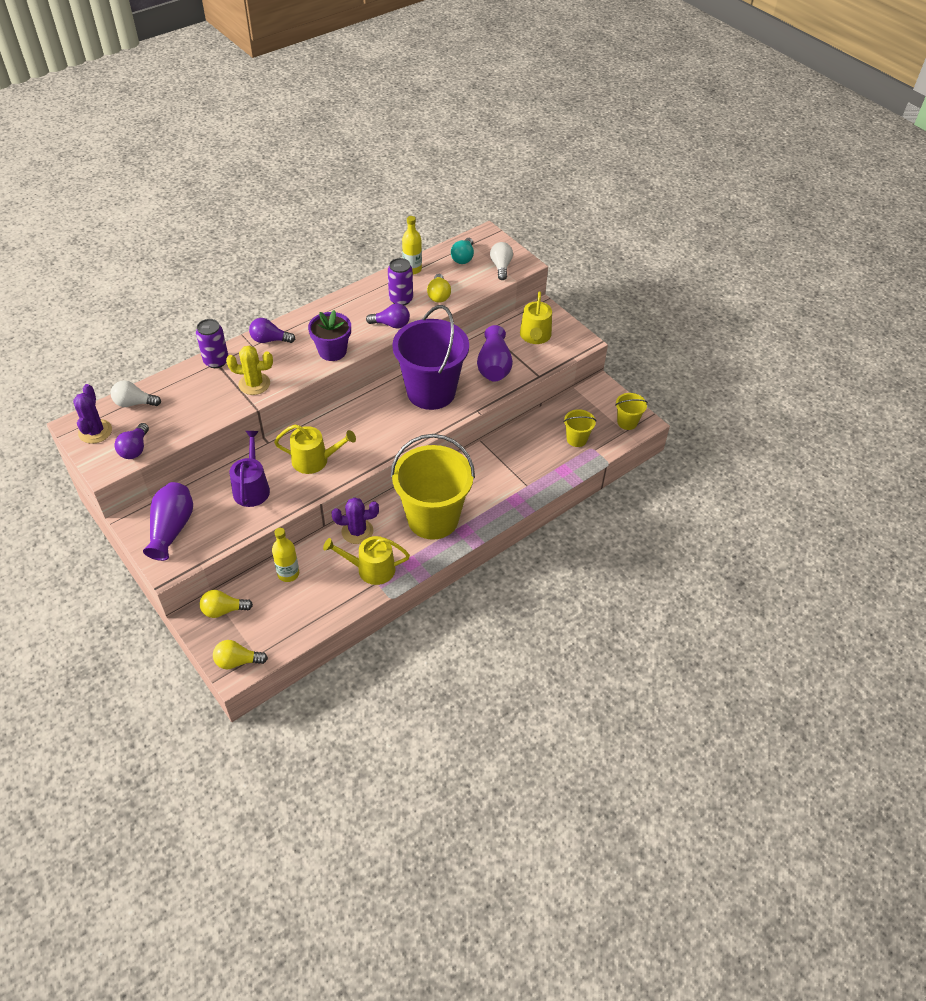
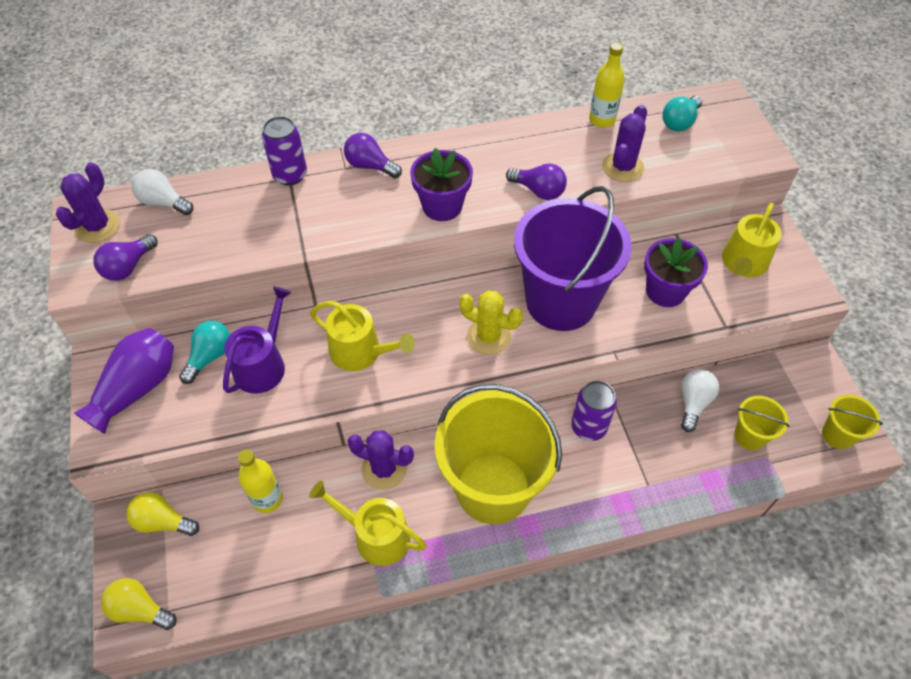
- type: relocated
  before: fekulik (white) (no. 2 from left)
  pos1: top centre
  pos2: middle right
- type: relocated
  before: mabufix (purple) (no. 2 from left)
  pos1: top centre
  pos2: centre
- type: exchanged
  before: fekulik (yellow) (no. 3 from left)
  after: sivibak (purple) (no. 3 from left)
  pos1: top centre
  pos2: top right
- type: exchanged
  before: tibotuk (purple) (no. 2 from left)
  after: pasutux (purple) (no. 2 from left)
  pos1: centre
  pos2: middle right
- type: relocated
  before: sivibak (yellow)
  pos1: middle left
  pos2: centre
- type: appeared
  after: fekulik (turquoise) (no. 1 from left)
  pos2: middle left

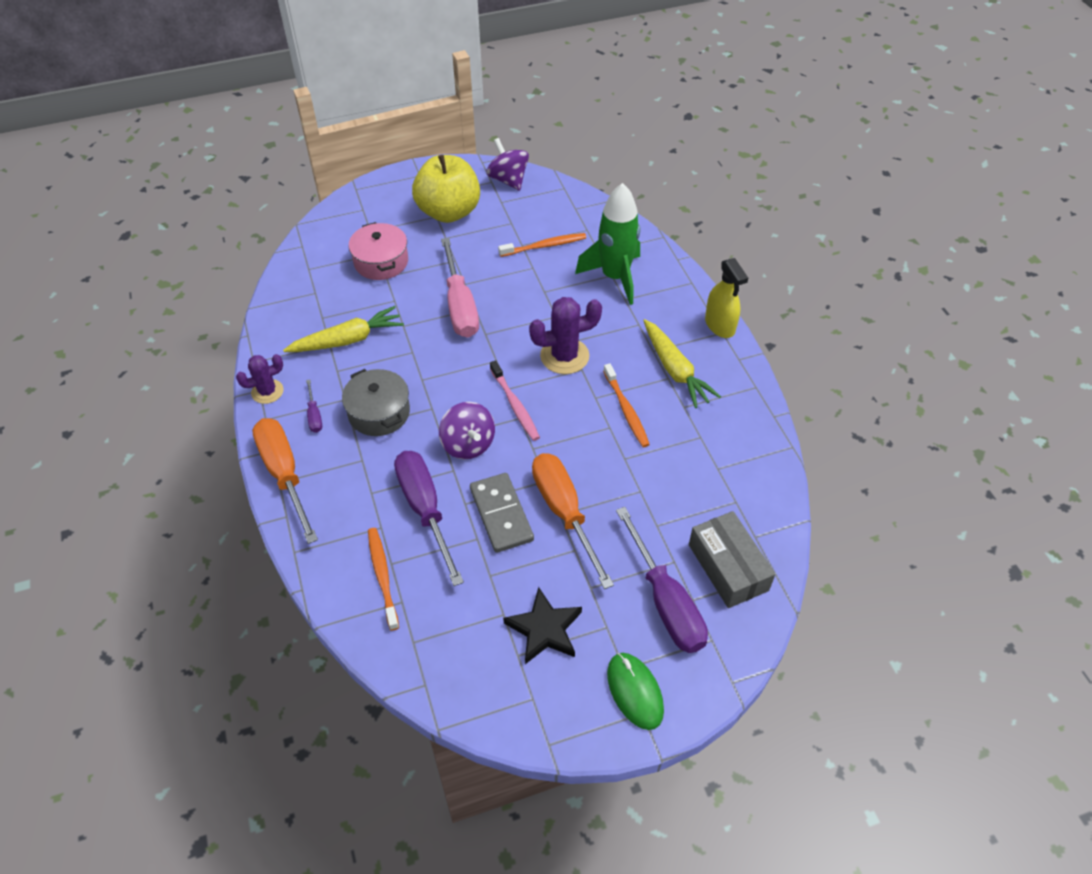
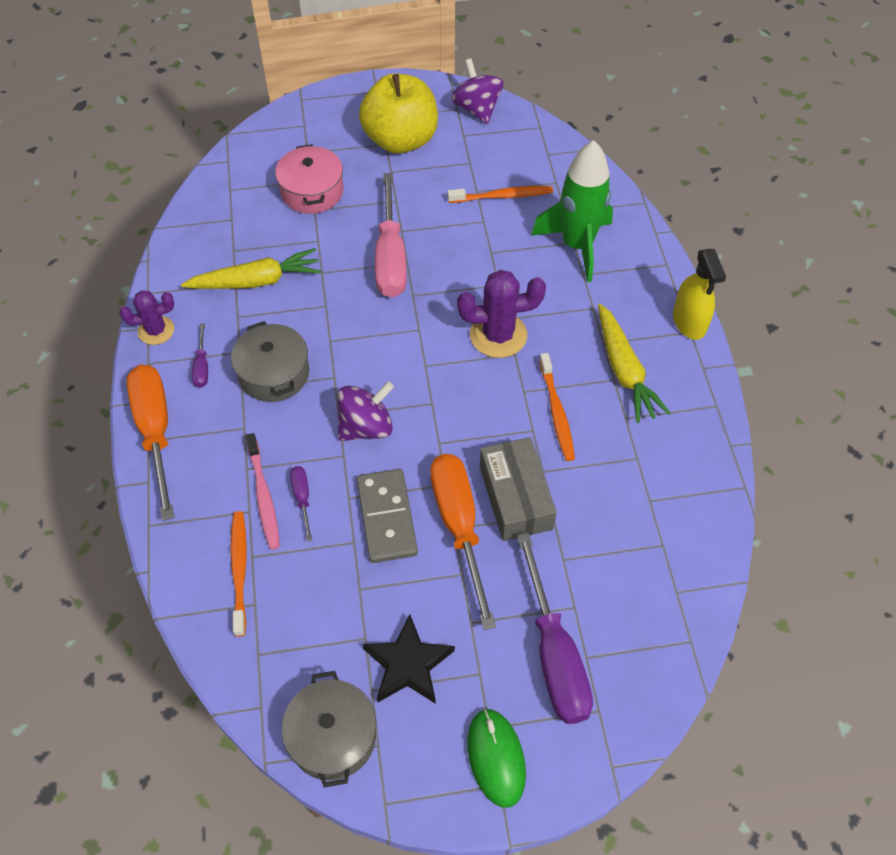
- type: relocated
  before: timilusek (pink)
  pos1: centre
  pos2: middle left
- type: spun
  before: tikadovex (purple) (no. 1 from left)
  pos1: centre
  pos2: centre
  turn: -105
- type: size
  before: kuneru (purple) (no. 2 from left)
  pos1: centre
  pos2: centre
  scale: 0.45
- type: relocated
  before: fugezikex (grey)
  pos1: middle right
  pos2: centre
- type: appeared
  after: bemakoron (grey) (no. 2 from left)
  pos2: bottom centre

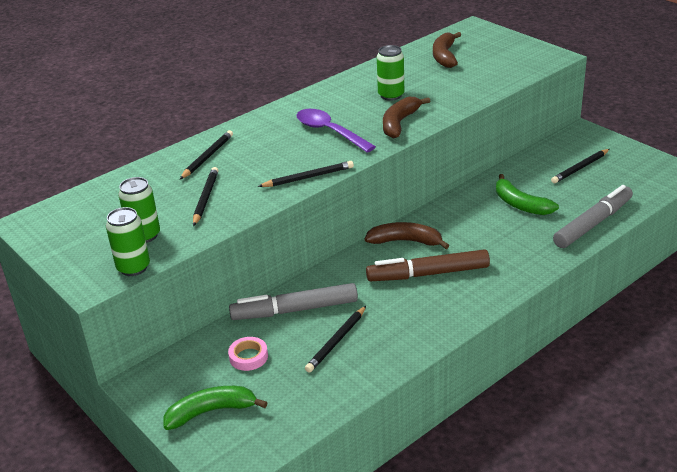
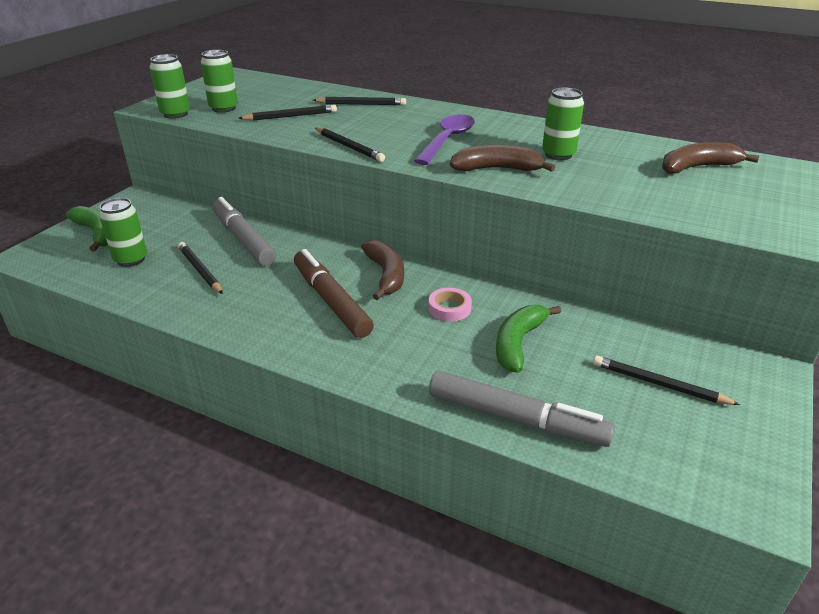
- type: spun
  before: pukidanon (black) (no. 4 from left in the first image)
  pos1: bottom centre
  pos2: middle left
  turn: 45
- type: relocated
  before: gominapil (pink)
  pos1: bottom centre
  pos2: centre
- type: appeared
  after: mabufix (green) (no. 1 from left)
  pos2: middle left

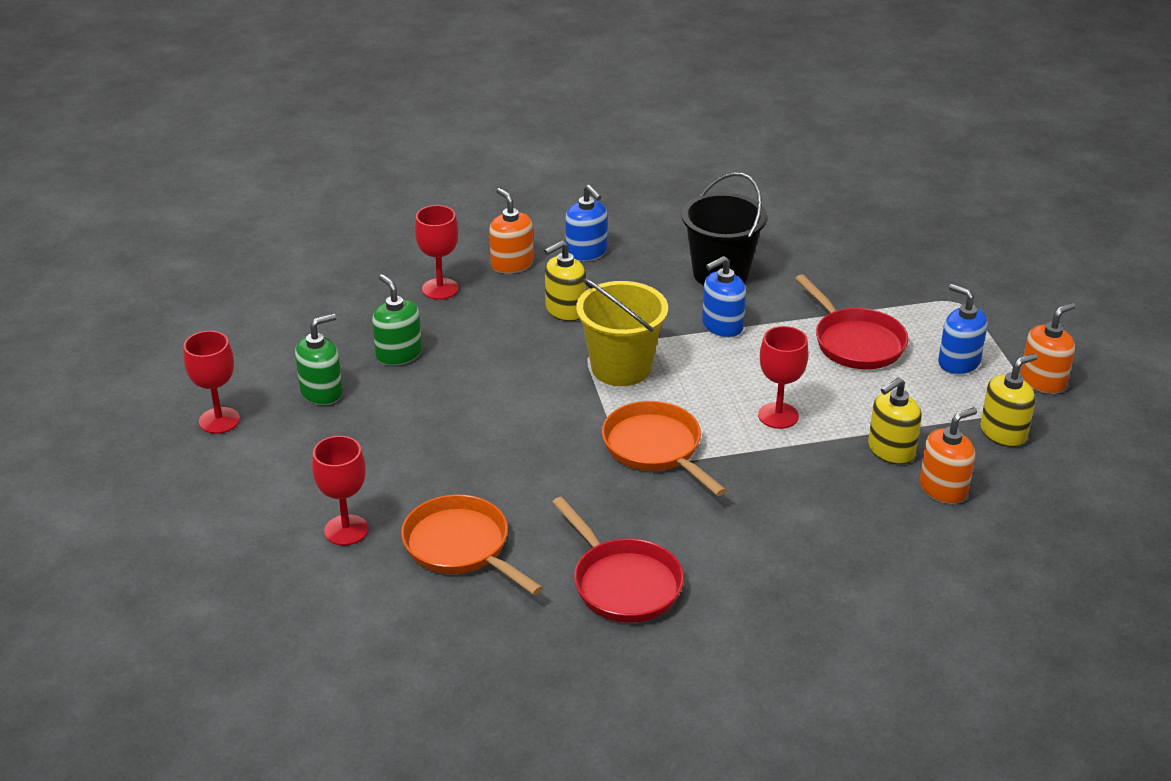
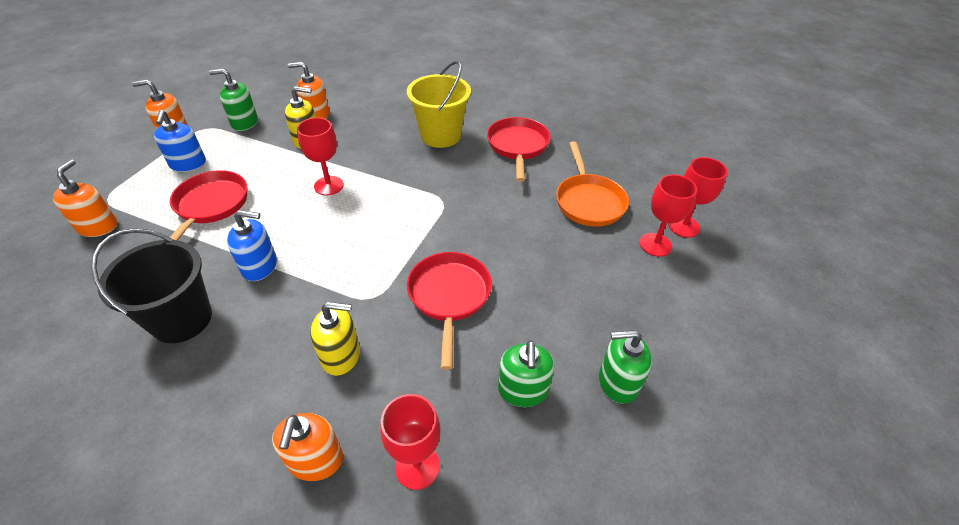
- type: missing
  before: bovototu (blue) (no. 1 from left)
  pos1: top centre
- type: relocated
  before: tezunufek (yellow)
  pos1: centre
  pos2: top centre
- type: relocated
  before: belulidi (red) (no. 1 from left in the first image)
  after: belulidi (red) (no. 4 from left)
  pos1: middle left
  pos2: middle right
- type: colour
  before: bovototu (yellow) (no. 3 from left)
  after: bovototu (green) (no. 1 from left)
  pos1: middle right
  pos2: top left
- type: missing
  before: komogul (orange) (no. 2 from left)
  pos1: centre
- type: appeared
  after: bovototu (orange) (no. 1 from left)
  pos2: middle left
- type: appeared
  after: komogul (red) (no. 2 from left)
  pos2: centre

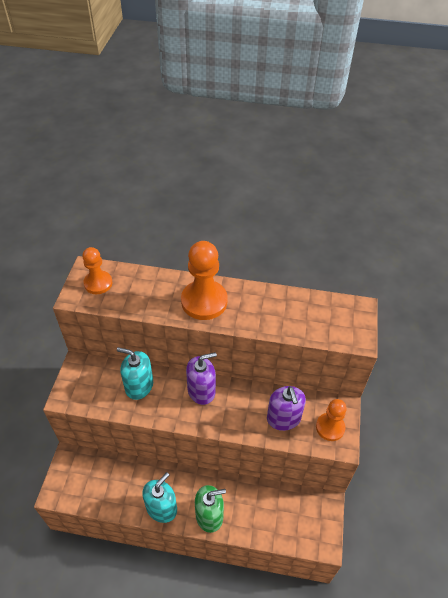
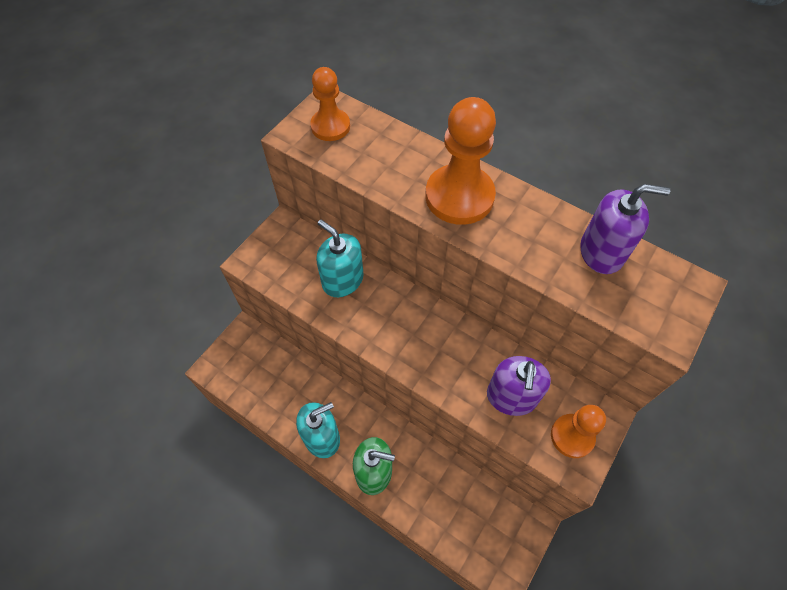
- type: relocated
  before: bovototu (purple) (no. 1 from left in the first image)
  after: bovototu (purple) (no. 2 from left)
  pos1: centre
  pos2: middle right

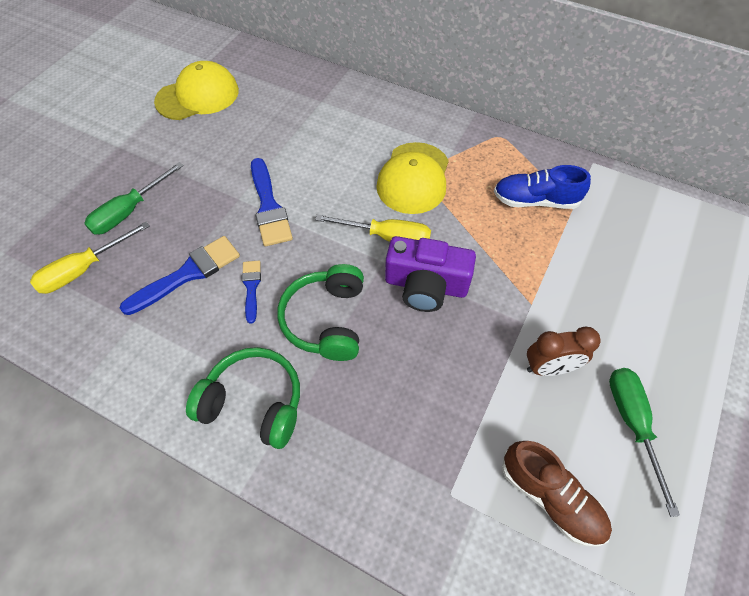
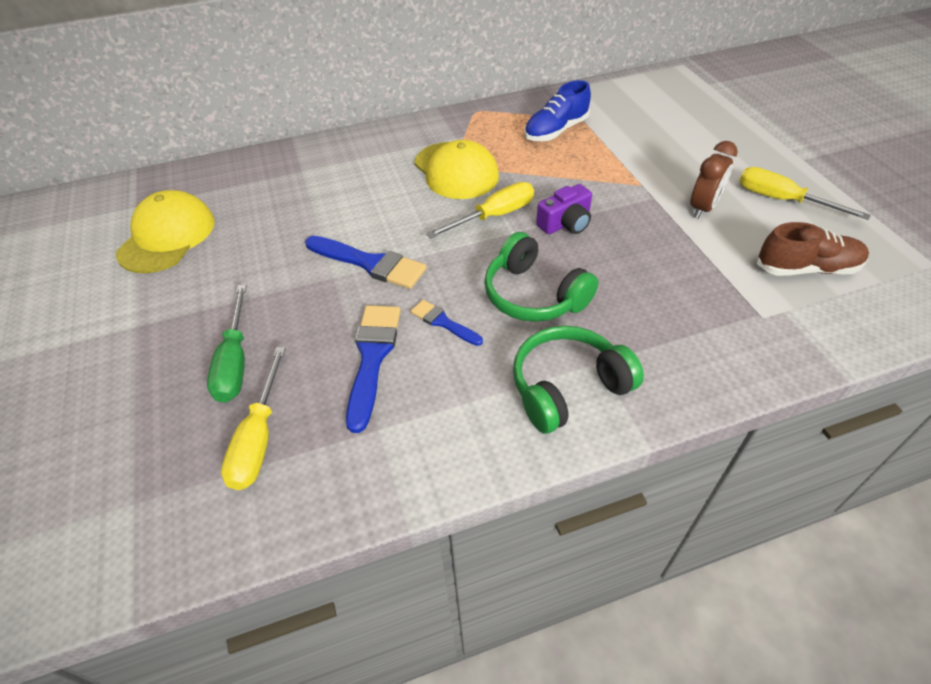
- type: size
  before: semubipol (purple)
  pos1: centre
  pos2: top centre
  scale: 0.65
- type: colour
  before: kuneru (green) (no. 2 from left)
  after: kuneru (yellow) (no. 3 from left)
  pos1: bottom right
  pos2: top right

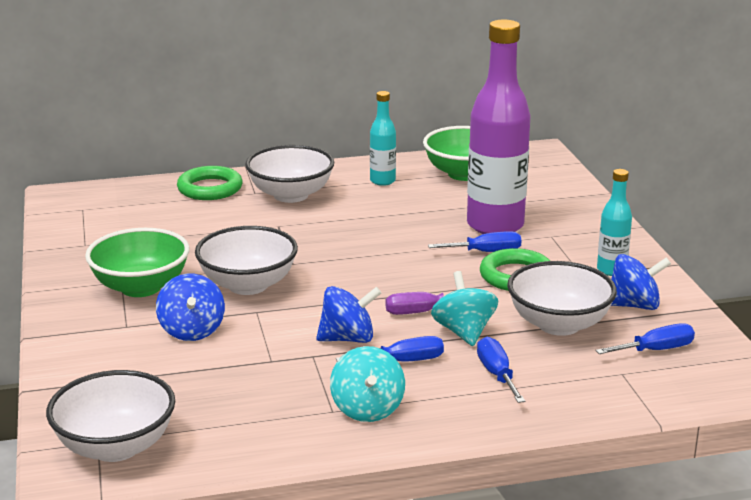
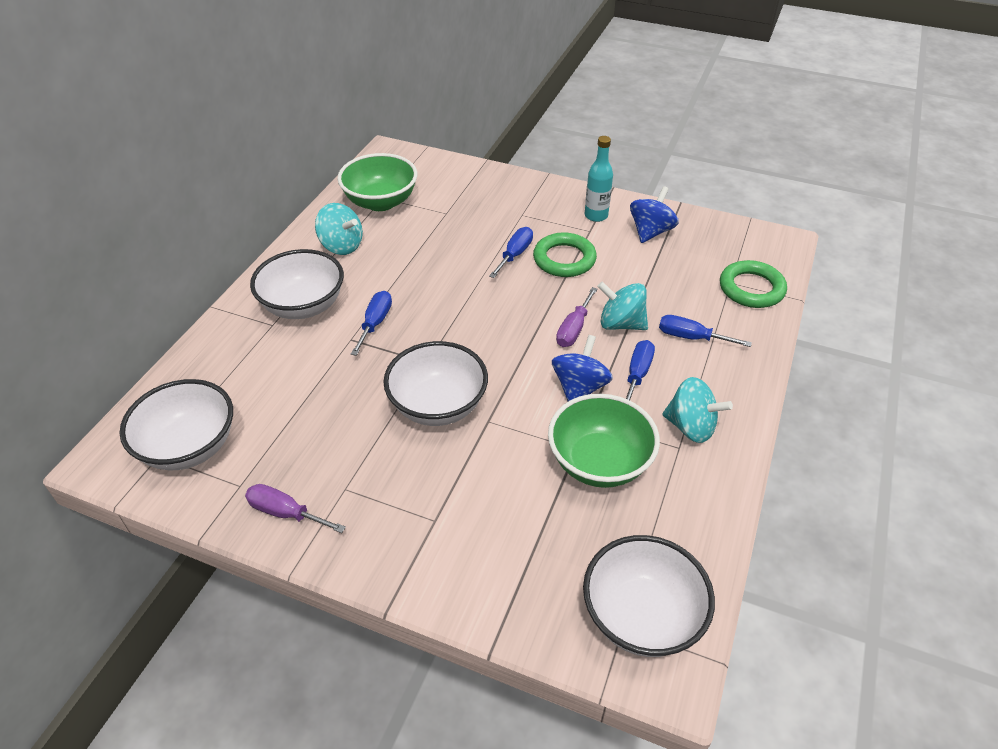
- type: missing
  before: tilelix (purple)
  pos1: top centre
- type: exchanged
  before: tilelix (turquoise) (no. 1 from left)
  after: tikadovex (turquoise) (no. 1 from left)
  pos1: top centre
  pos2: top centre
- type: relocated
  before: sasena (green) (no. 1 from left in the first image)
  after: sasena (green) (no. 2 from left)
  pos1: middle left
  pos2: middle right
- type: relocated
  before: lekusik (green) (no. 1 from left in the first image)
  after: lekusik (green) (no. 2 from left)
  pos1: middle left
  pos2: centre
- type: relocated
  before: lekusik (white) (no. 4 from left in the first image)
  after: lekusik (white) (no. 1 from left)
  pos1: middle right
  pos2: middle left
- type: missing
  before: tikadovex (blue) (no. 1 from left)
  pos1: middle left
- type: relocated
  before: kuneru (blue) (no. 4 from left in the first image)
  after: kuneru (blue) (no. 1 from left)
  pos1: bottom right
  pos2: centre
- type: appeared
  after: kuneru (purple) (no. 1 from left)
  pos2: bottom left

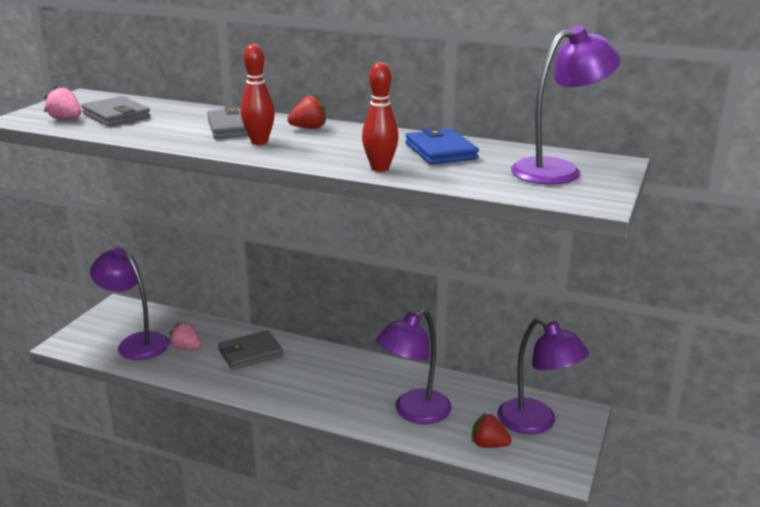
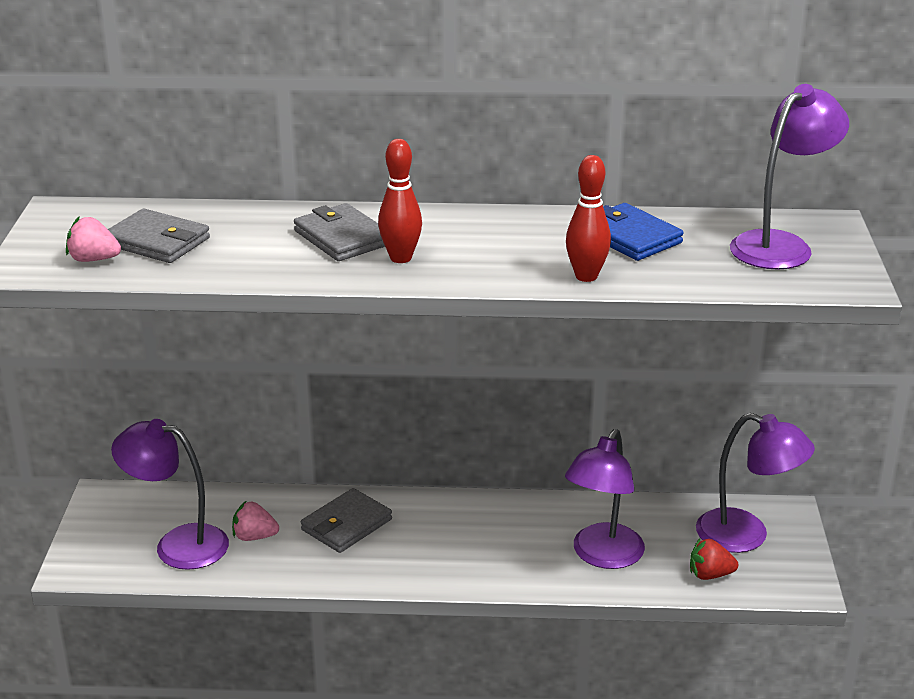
- type: missing
  before: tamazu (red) (no. 1 from left)
  pos1: top centre

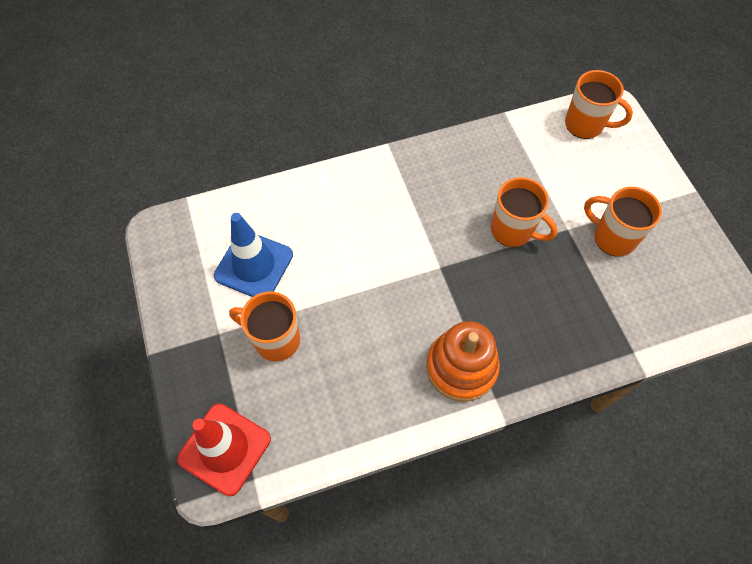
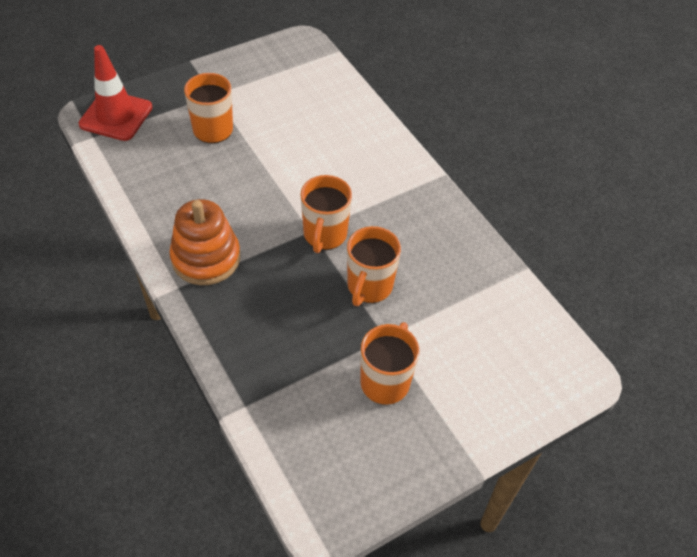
- type: relocated
  before: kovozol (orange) (no. 3 from left in the first image)
  after: kovozol (orange) (no. 2 from left)
  pos1: top right
  pos2: centre
- type: missing
  before: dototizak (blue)
  pos1: centre

